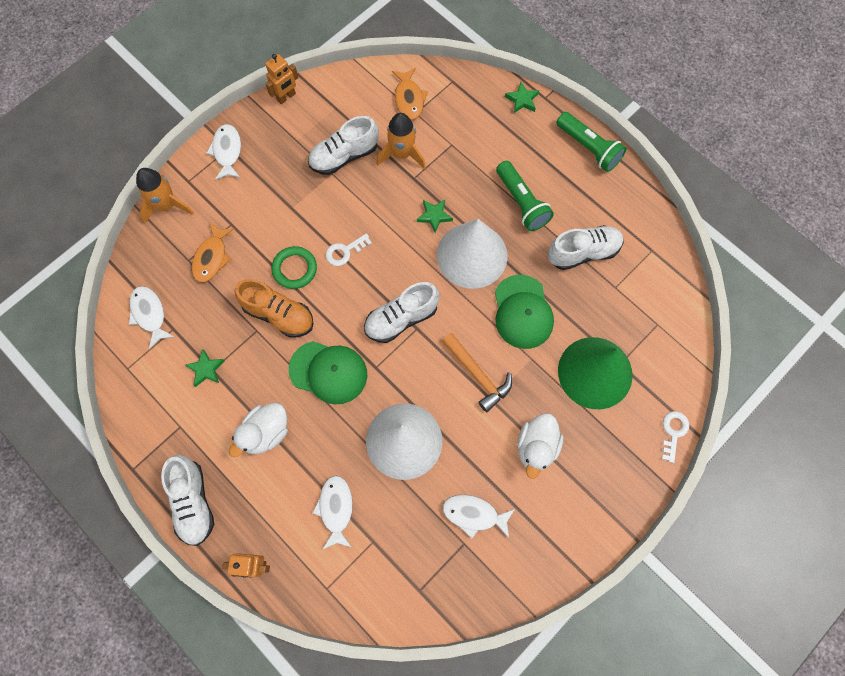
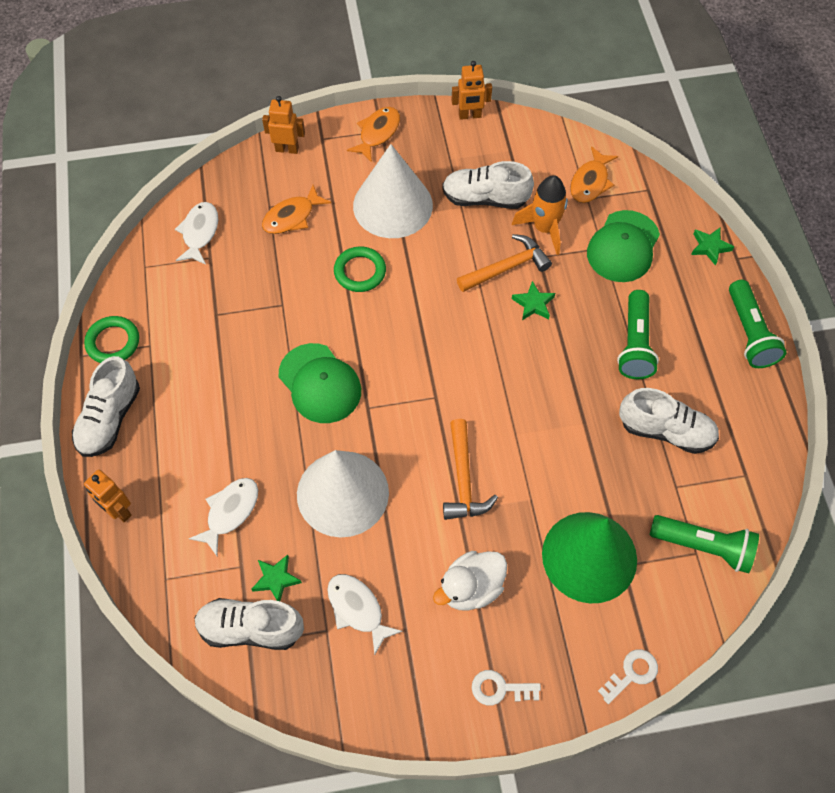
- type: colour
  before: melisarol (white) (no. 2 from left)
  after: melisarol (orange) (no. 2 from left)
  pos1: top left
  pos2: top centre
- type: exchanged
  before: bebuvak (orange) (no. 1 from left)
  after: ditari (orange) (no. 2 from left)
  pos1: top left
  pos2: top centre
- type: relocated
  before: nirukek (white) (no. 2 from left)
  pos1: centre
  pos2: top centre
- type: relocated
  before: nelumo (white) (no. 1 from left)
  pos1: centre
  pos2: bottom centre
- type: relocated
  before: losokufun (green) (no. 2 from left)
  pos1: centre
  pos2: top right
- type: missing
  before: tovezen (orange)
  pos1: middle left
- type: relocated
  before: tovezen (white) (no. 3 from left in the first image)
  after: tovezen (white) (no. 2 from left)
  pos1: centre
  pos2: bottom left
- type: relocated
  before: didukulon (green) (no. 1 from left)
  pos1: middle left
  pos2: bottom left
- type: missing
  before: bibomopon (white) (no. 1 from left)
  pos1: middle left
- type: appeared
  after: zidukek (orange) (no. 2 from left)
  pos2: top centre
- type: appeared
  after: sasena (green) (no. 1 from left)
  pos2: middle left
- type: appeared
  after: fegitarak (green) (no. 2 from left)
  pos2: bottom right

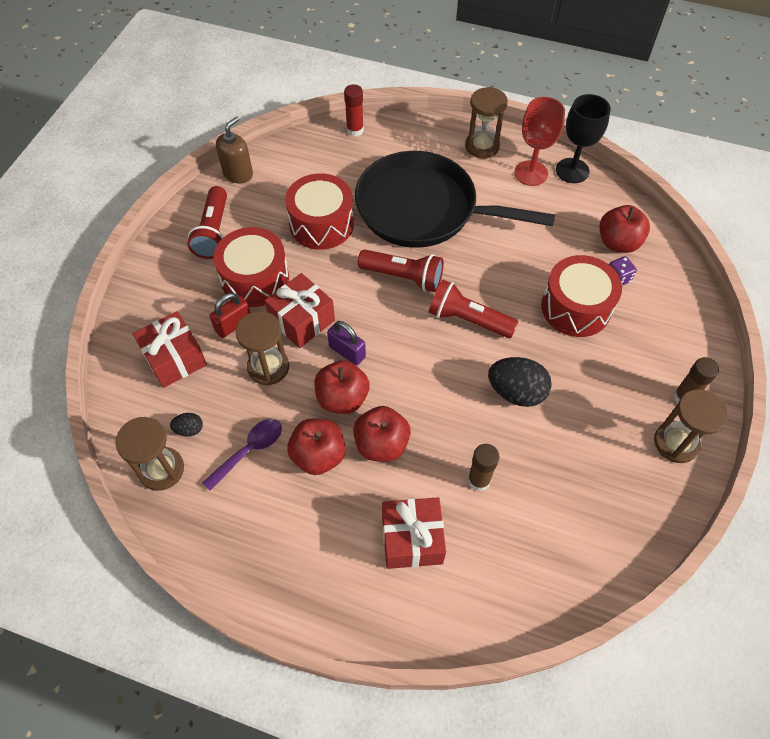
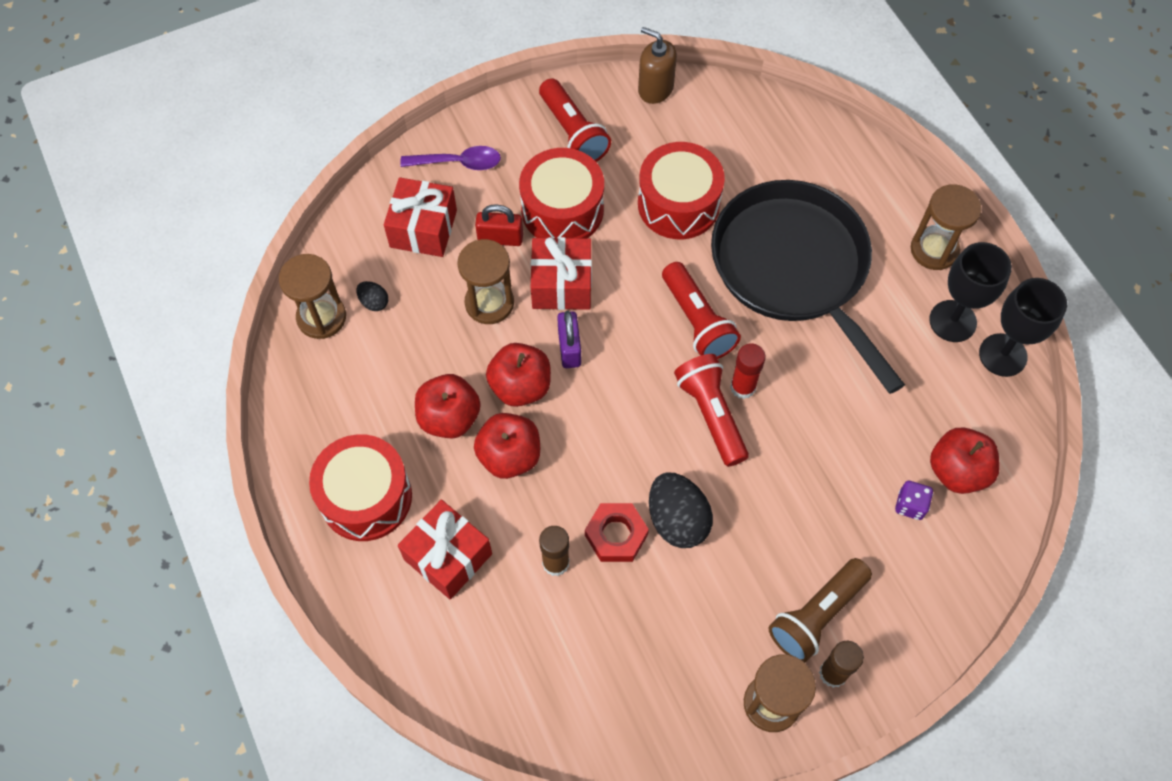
- type: relocated
  before: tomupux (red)
  pos1: top centre
  pos2: centre
- type: colour
  before: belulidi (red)
  after: belulidi (black) (no. 1 from left)
  pos1: top right
  pos2: middle right
- type: spun
  before: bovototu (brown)
  pos1: top left
  pos2: top centre
  turn: -135
- type: spun
  before: fegitarak (red) (no. 1 from left)
  pos1: top left
  pos2: top centre
  turn: -75
- type: relocated
  before: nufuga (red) (no. 3 from left in the first image)
  after: nufuga (red) (no. 1 from left)
  pos1: middle right
  pos2: middle left
- type: relocated
  before: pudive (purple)
  pos1: middle left
  pos2: top centre
- type: appeared
  after: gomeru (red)
  pos2: bottom centre
- type: appeared
  after: fegitarak (brown)
  pos2: bottom right

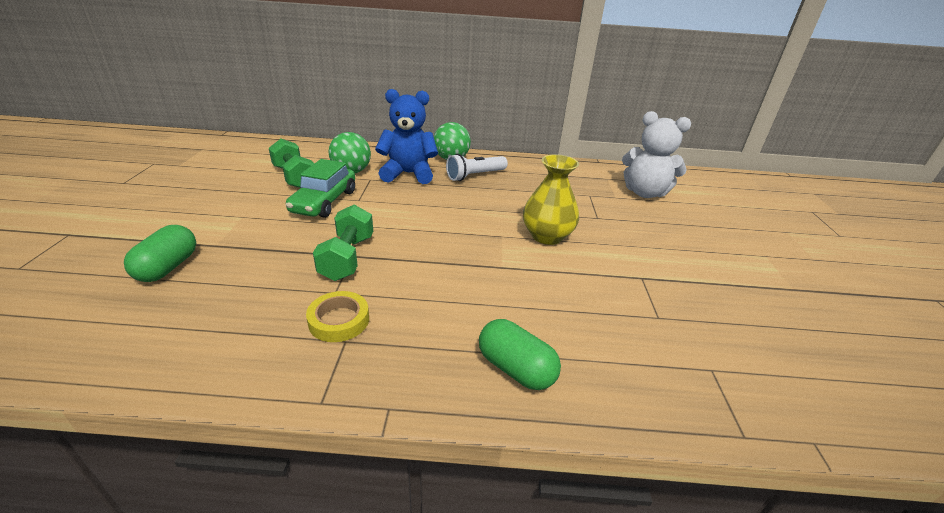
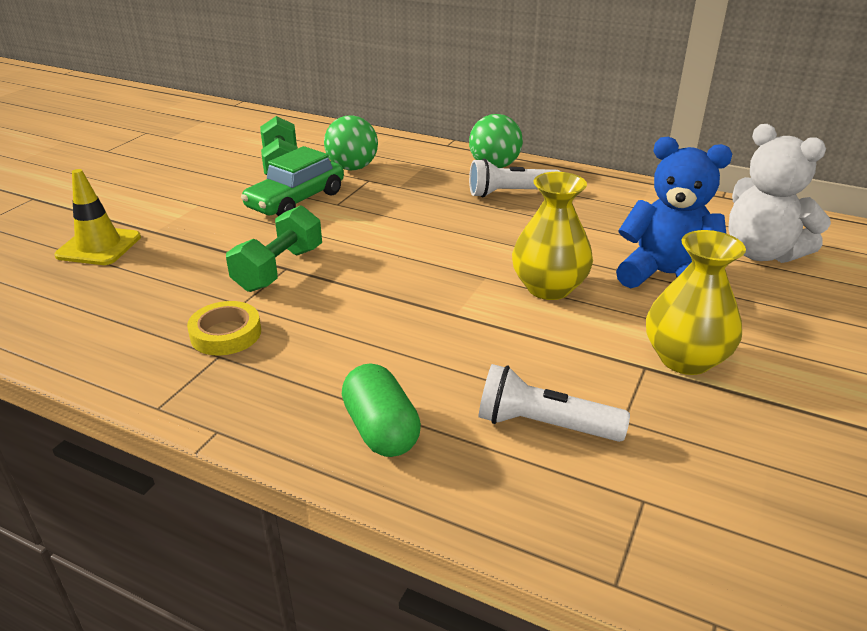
- type: relocated
  before: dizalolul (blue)
  pos1: top centre
  pos2: middle right
- type: exchanged
  before: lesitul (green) (no. 1 from left)
  after: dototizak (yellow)
  pos1: middle left
  pos2: middle left
- type: appeared
  after: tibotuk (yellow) (no. 2 from left)
  pos2: middle right
- type: appeared
  after: fegitarak (white) (no. 2 from left)
  pos2: centre

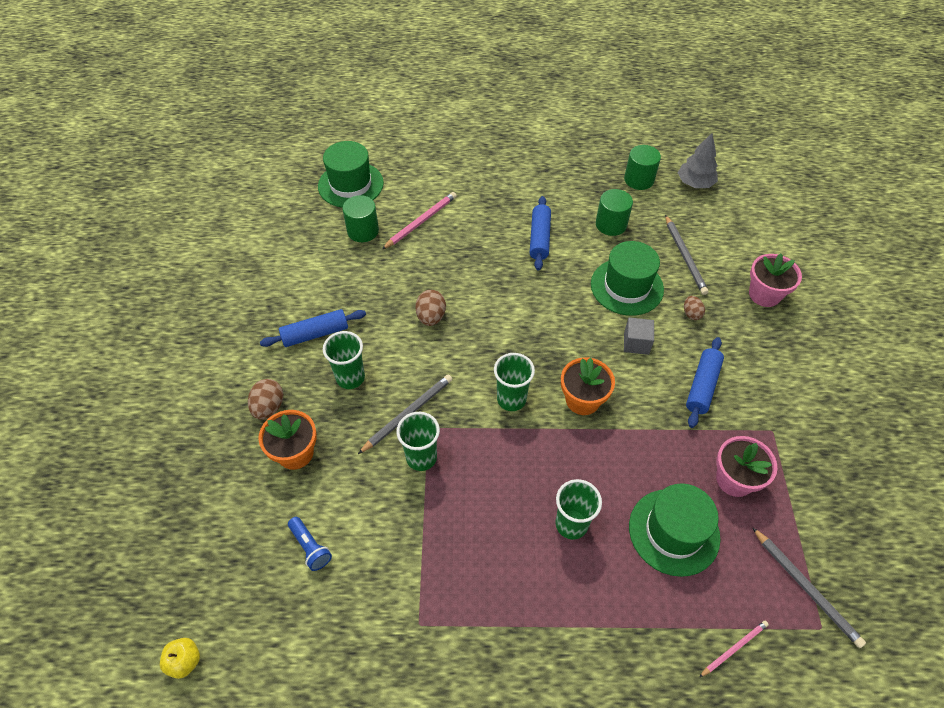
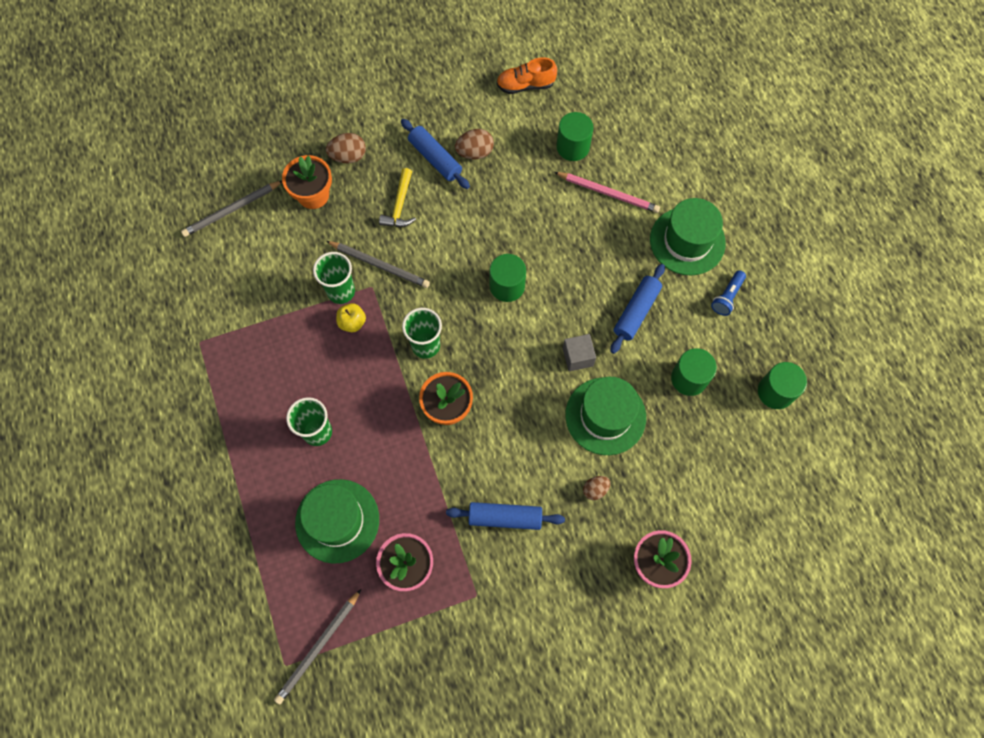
- type: missing
  before: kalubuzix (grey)
  pos1: top right
- type: relocated
  before: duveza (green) (no. 1 from left in the first image)
  after: duveza (green) (no. 3 from left)
  pos1: top centre
  pos2: top right
- type: spun
  before: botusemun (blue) (no. 2 from left in the first image)
  pos1: top centre
  pos2: centre
  turn: -45
- type: relocated
  before: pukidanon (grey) (no. 2 from left in the first image)
  after: pukidanon (grey) (no. 1 from left)
  pos1: middle right
  pos2: top left
- type: relocated
  before: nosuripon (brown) (no. 2 from left)
  pos1: centre
  pos2: top centre
- type: relocated
  before: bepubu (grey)
  pos1: middle right
  pos2: centre
- type: exchanged
  before: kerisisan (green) (no. 1 from left)
  after: zidukek (yellow)
  pos1: centre
  pos2: top centre
- type: relocated
  before: fegitarak (blue)
  pos1: bottom left
  pos2: middle right
- type: missing
  before: pukidanon (pink) (no. 2 from left)
  pos1: bottom right
- type: relocated
  before: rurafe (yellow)
  pos1: bottom left
  pos2: centre
- type: appeared
  after: tovezen (orange)
  pos2: top centre
- type: appeared
  after: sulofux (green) (no. 1 from left)
  pos2: centre

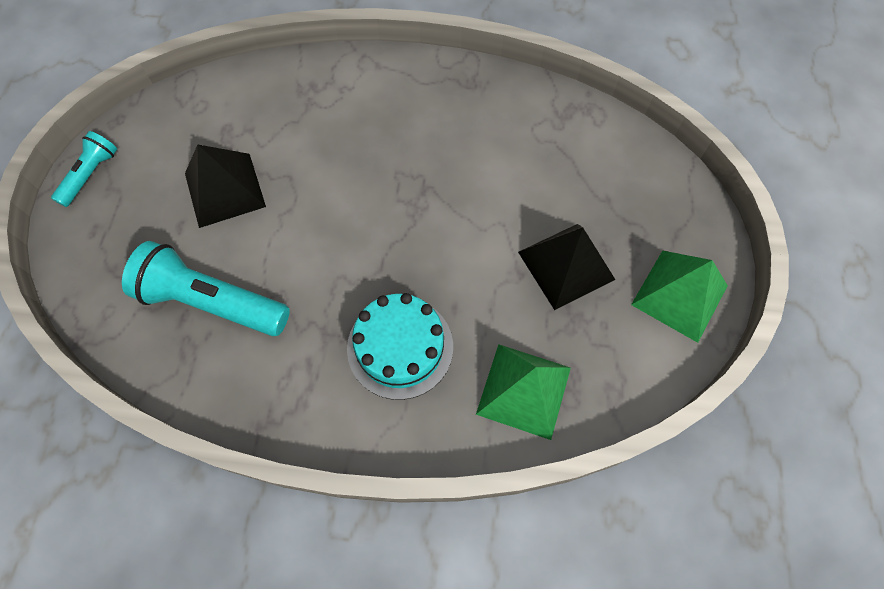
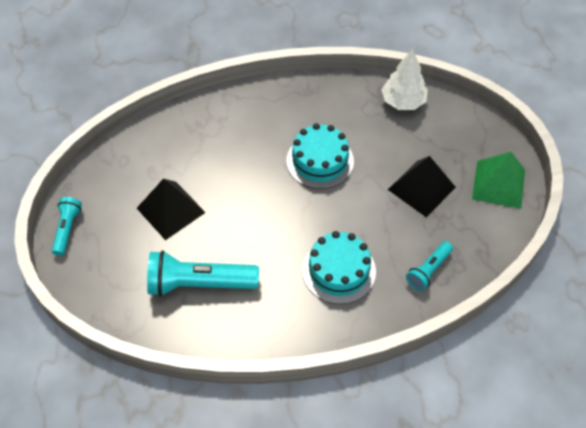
- type: exchanged
  before: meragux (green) (no. 1 from left)
  after: fegitarak (turquoise) (no. 3 from left)
  pos1: centre
  pos2: middle right
- type: appeared
  after: kalubuzix (white)
  pos2: top right
- type: appeared
  after: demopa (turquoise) (no. 1 from left)
  pos2: centre

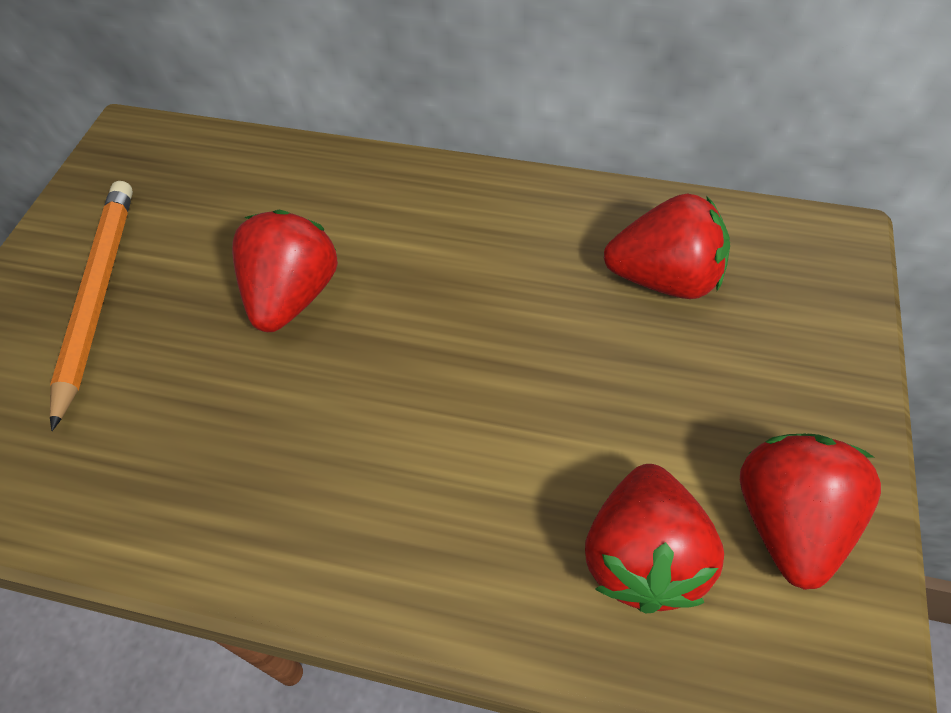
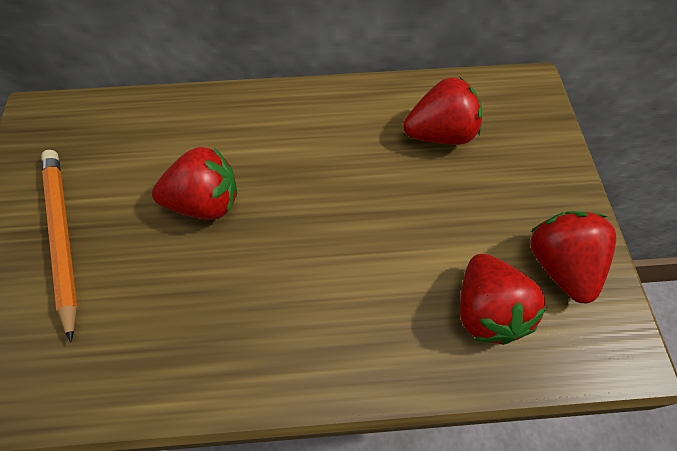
- type: spun
  before: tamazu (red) (no. 1 from left)
  pos1: middle left
  pos2: middle left
  turn: 90

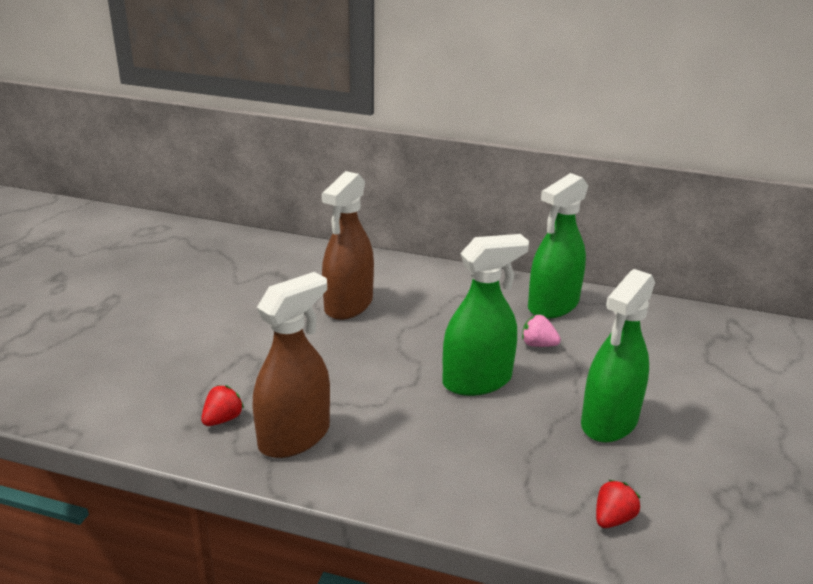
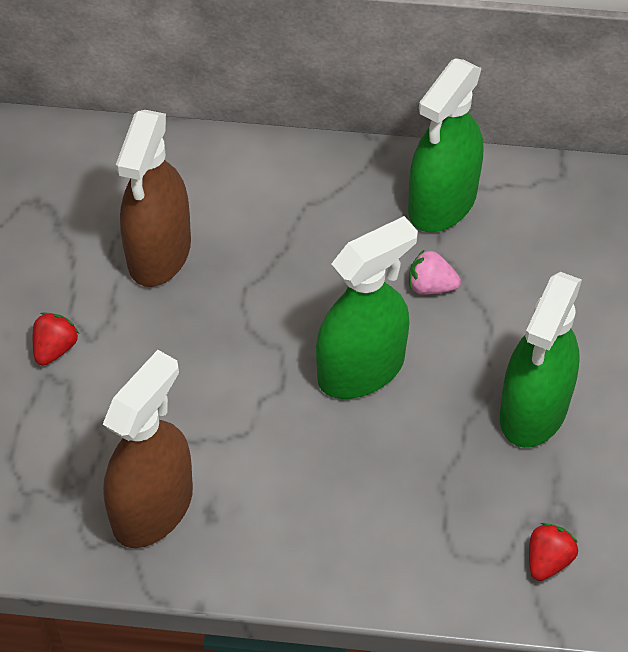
- type: relocated
  before: tamazu (red) (no. 1 from left)
  pos1: bottom left
  pos2: middle left

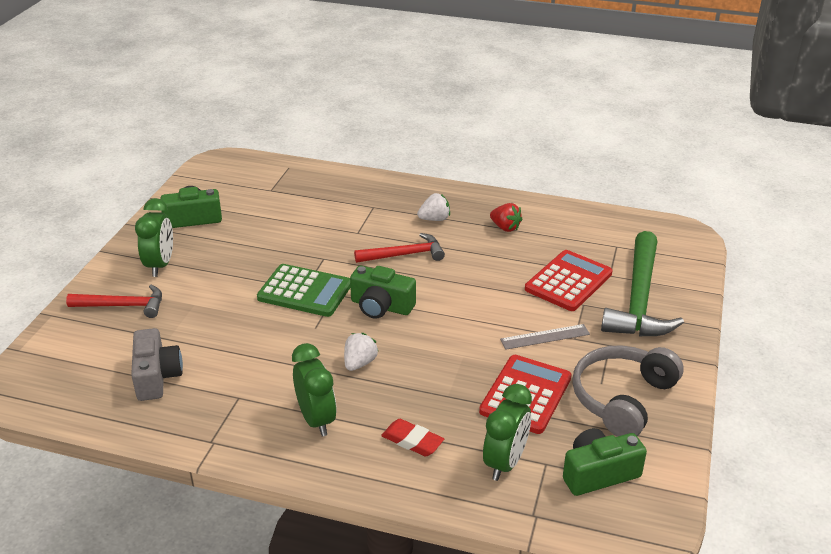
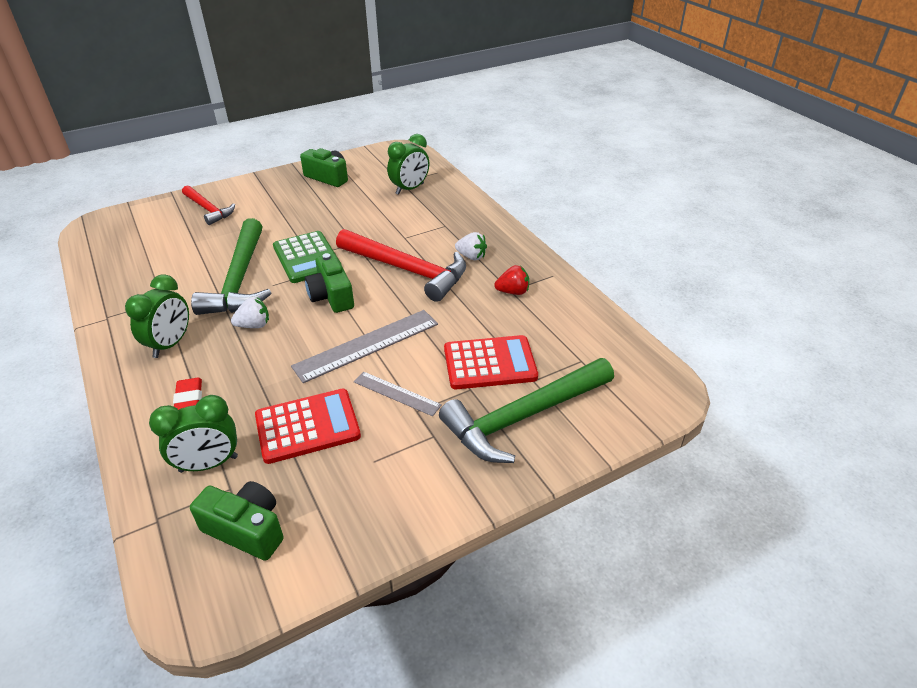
- type: relocated
  before: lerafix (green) (no. 1 from left in the first image)
  after: lerafix (green) (no. 3 from left)
  pos1: middle left
  pos2: top centre
- type: spun
  before: tamazu (red)
  pos1: centre
  pos2: centre
  turn: -90
- type: size
  before: zidukek (red) (no. 2 from left)
  pos1: centre
  pos2: centre
  scale: 1.71
- type: missing
  before: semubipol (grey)
  pos1: middle left
- type: missing
  before: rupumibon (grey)
  pos1: bottom right
- type: appeared
  after: zidukek (green) (no. 1 from left)
  pos2: middle left
- type: appeared
  after: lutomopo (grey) (no. 1 from left)
  pos2: centre

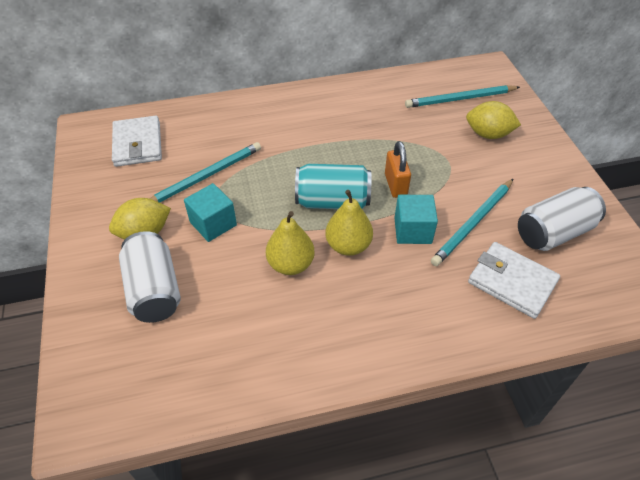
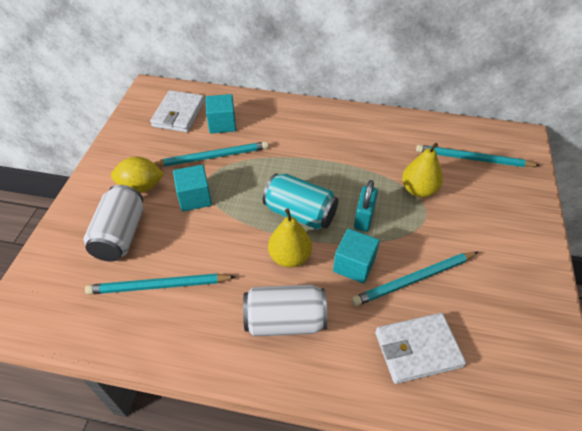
- type: missing
  before: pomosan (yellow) (no. 2 from left)
  pos1: top right
- type: colour
  before: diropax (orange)
  after: diropax (turquoise)
  pos1: centre
  pos2: centre
- type: relocated
  before: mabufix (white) (no. 2 from left)
  pos1: middle right
  pos2: bottom centre
- type: relocated
  before: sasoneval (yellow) (no. 1 from left in the first image)
  after: sasoneval (yellow) (no. 2 from left)
  pos1: centre
  pos2: middle right
- type: spun
  before: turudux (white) (no. 2 from left)
  pos1: middle right
  pos2: bottom right
  turn: -75
- type: appeared
  after: bepubu (turquoise) (no. 2 from left)
  pos2: top centre
- type: appeared
  after: pukidanon (turquoise) (no. 1 from left)
  pos2: middle left

